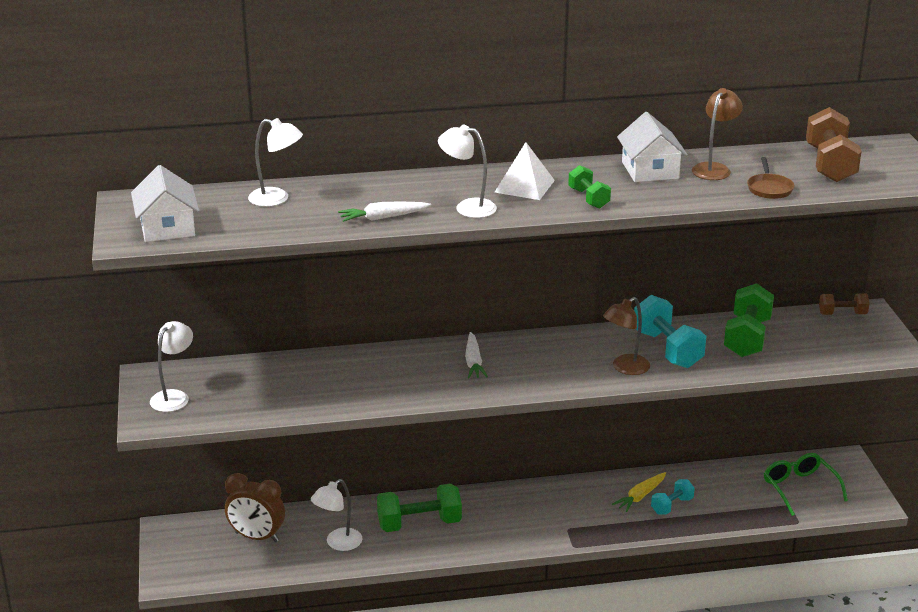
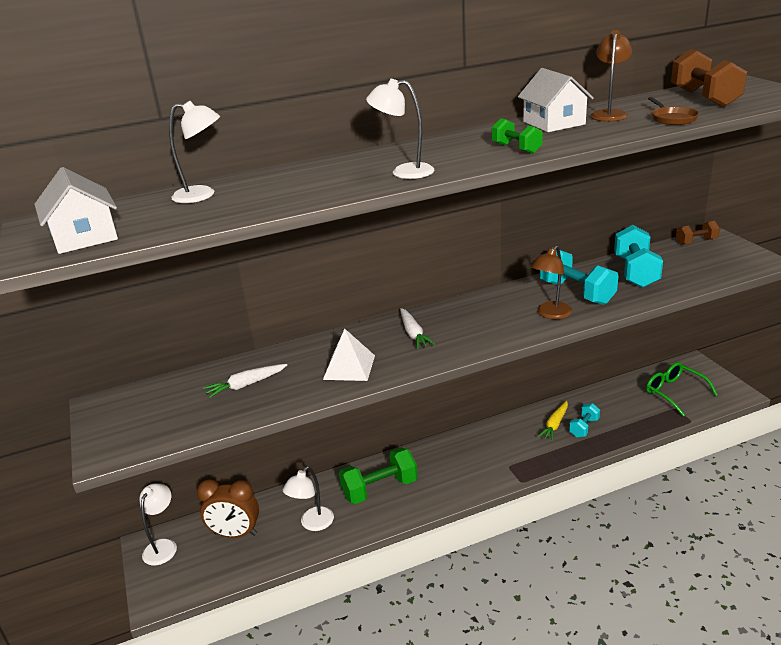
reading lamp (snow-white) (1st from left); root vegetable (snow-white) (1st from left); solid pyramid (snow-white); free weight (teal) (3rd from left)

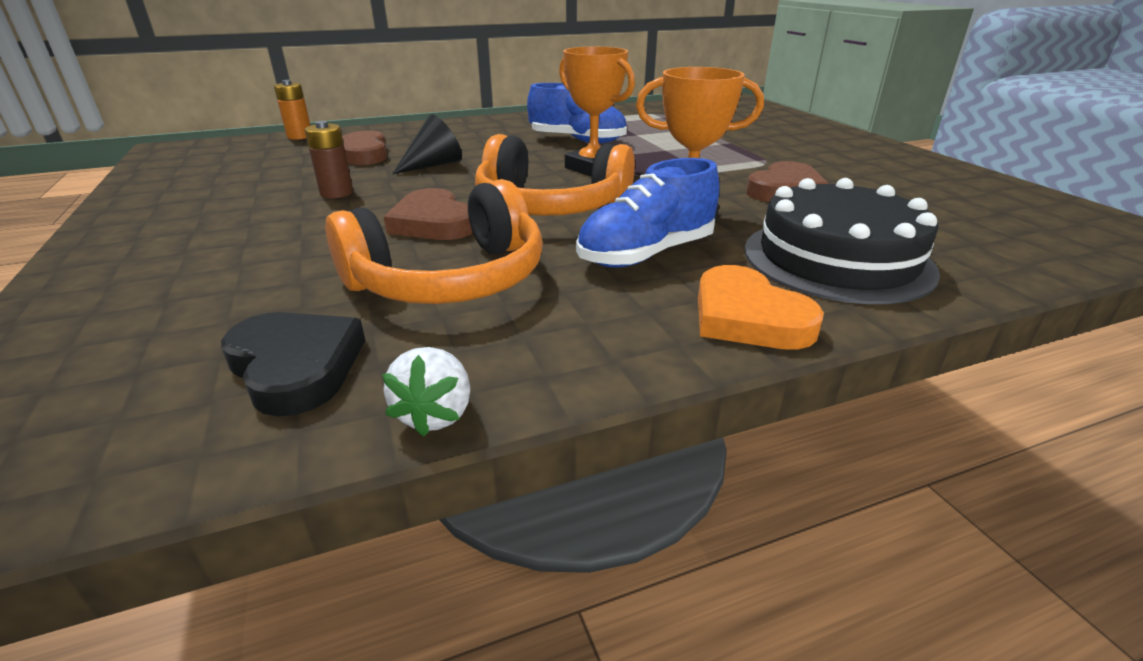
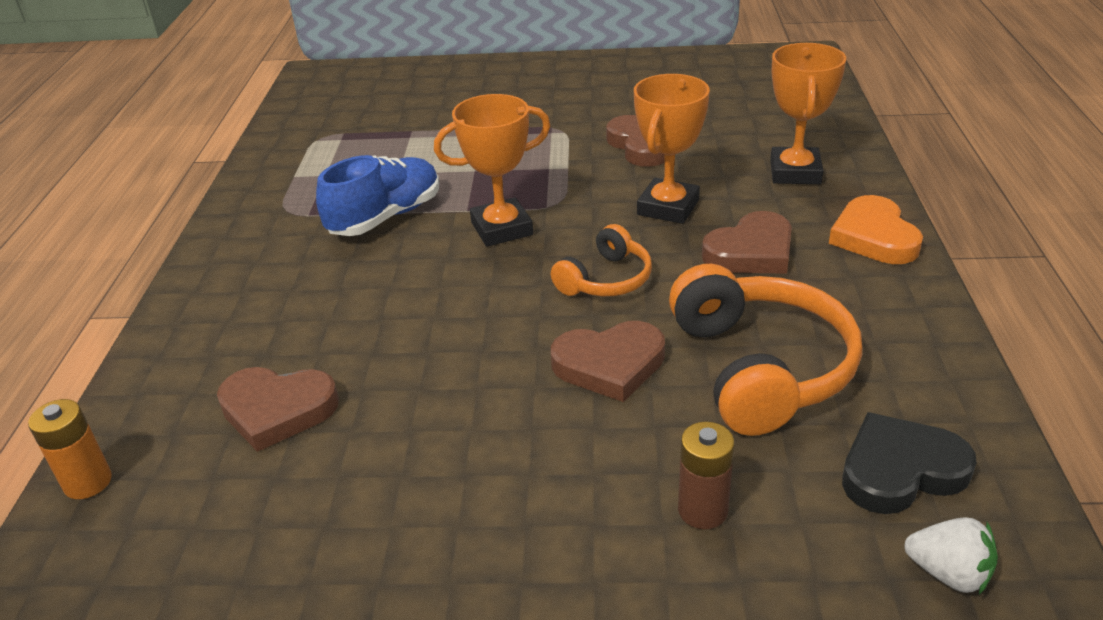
over-ear headphones (bright orange) (1st from left); AA battery (dark brown); love heart (dark brown) (4th from left); prize cup (bright orange) (3rd from left); love heart (bright orange); toy strawberry (snow-white); solid cone (jet-black)

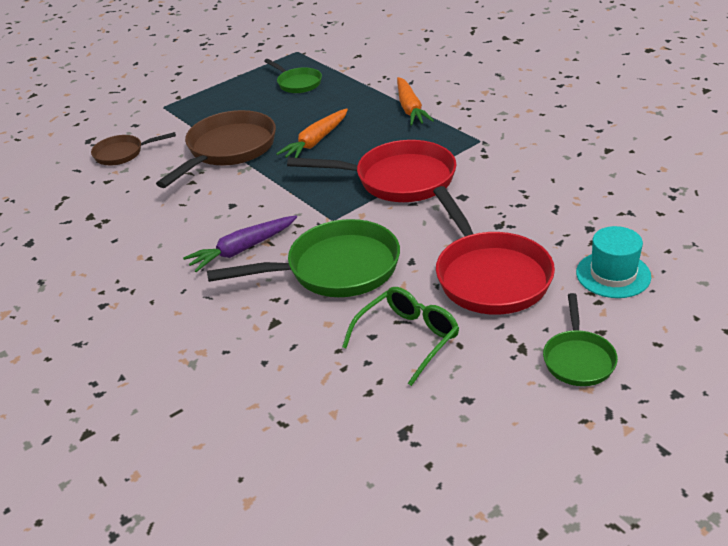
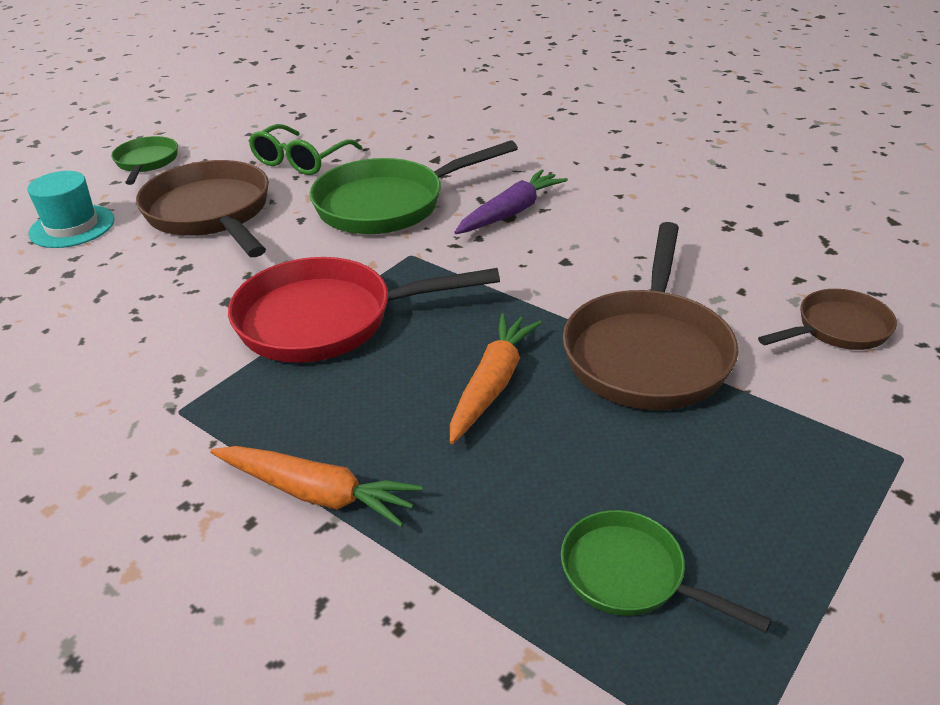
skillet (dark brown) (1st from left); root vegetable (bright orange) (1st from left)

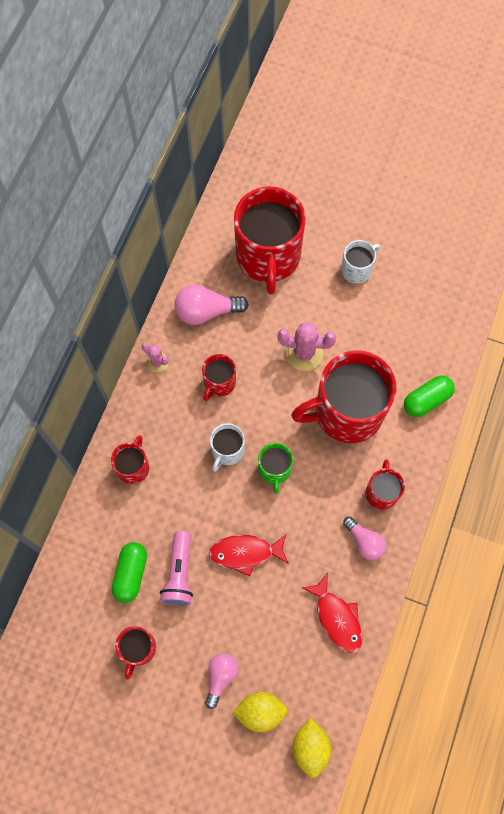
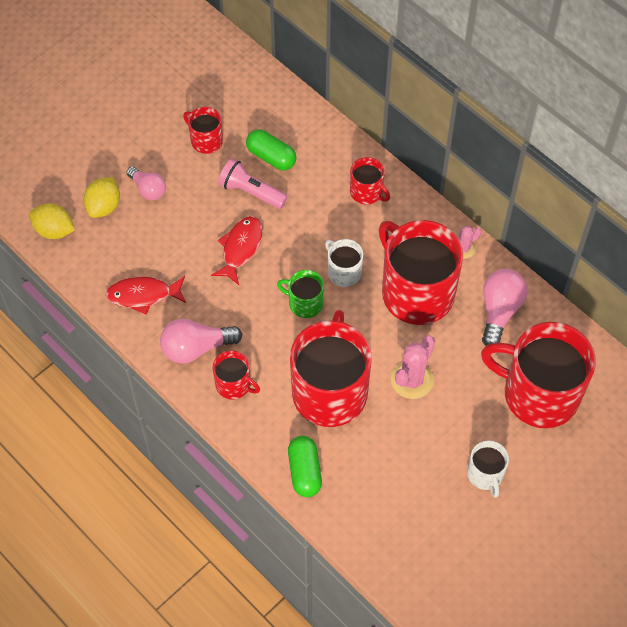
bulb (rose-pink) (2nd from left); mug (red) (5th from left)

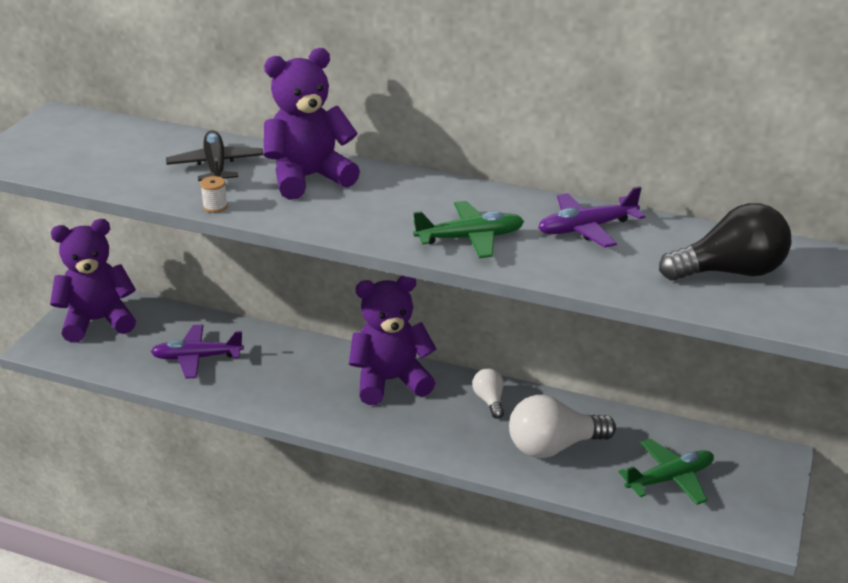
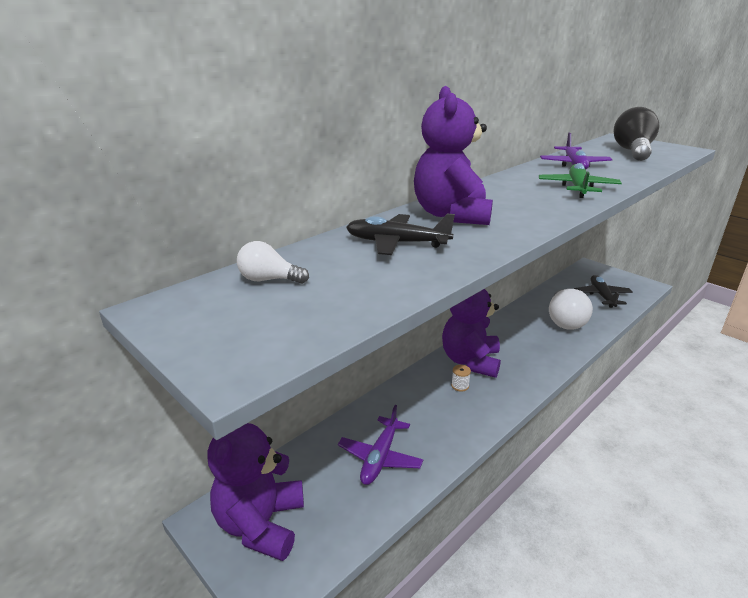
bulb (snow-white) (1st from left); spool (snow-white); aeroplane (jet-black) (2nd from left)

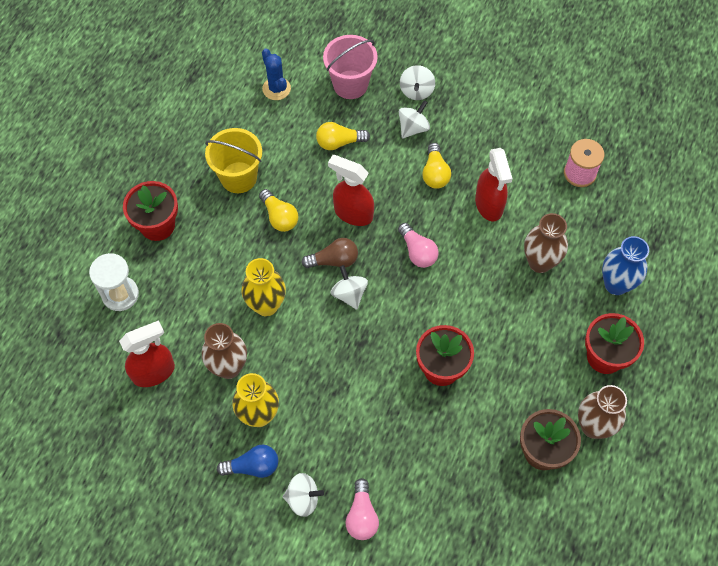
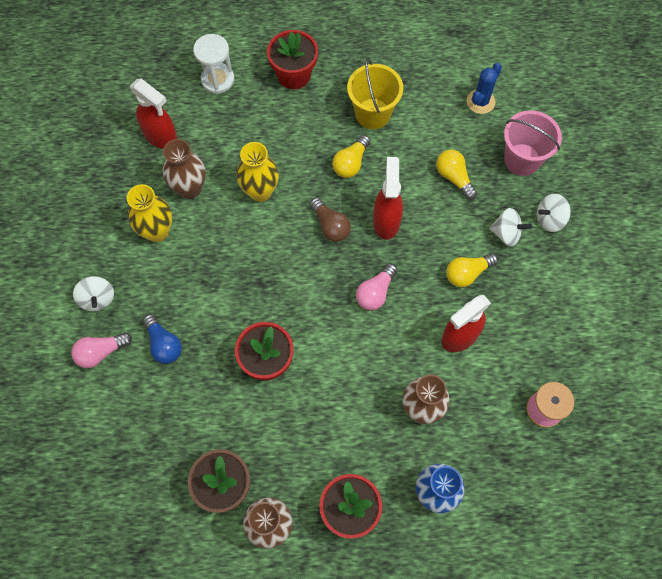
bulb (royal blue); toy top (snow-white) (2nd from left in the first image)

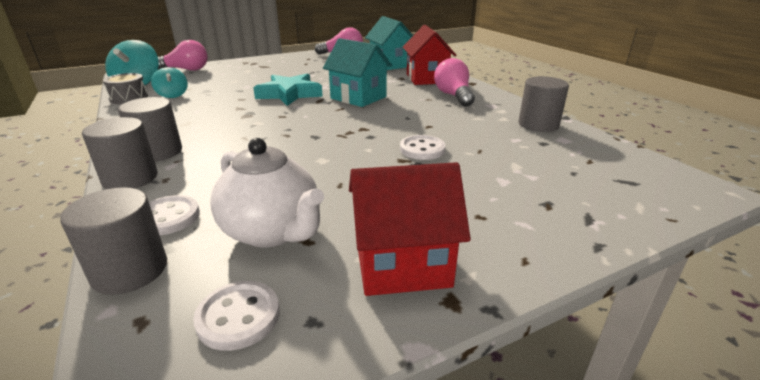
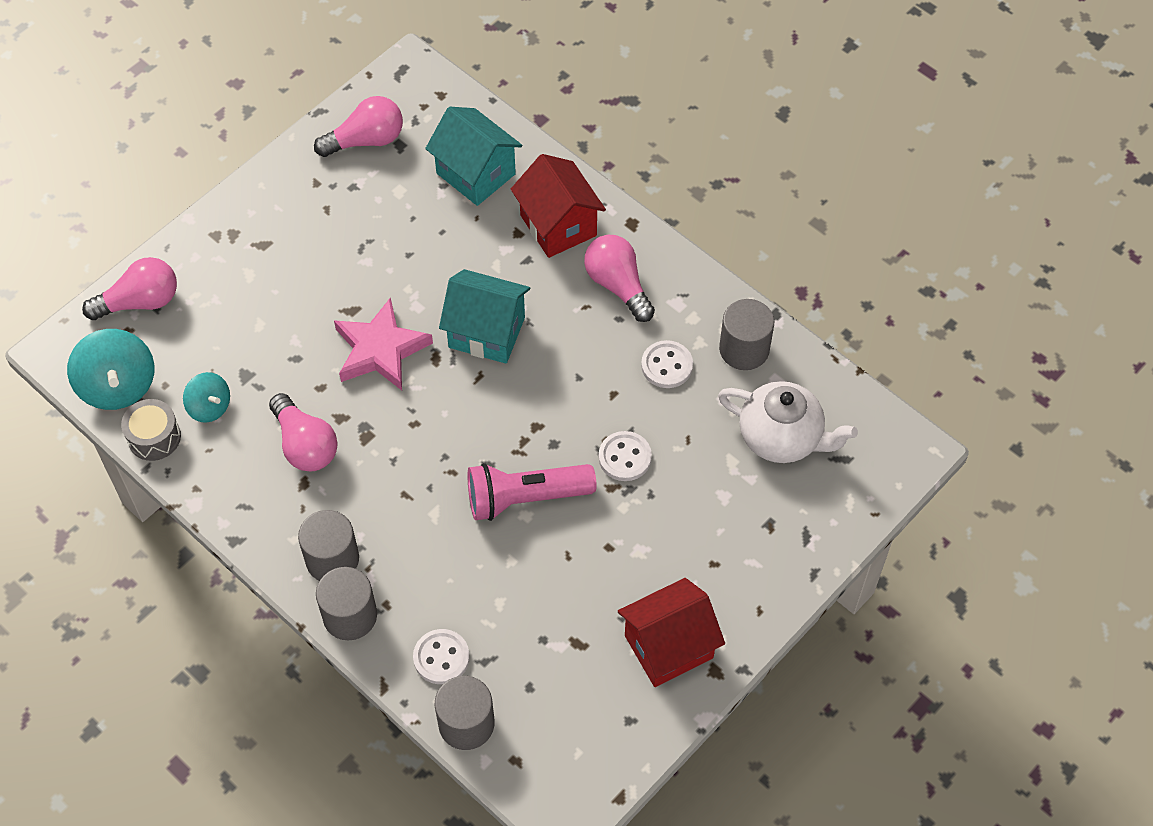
bulb (rose-pink) (2nd from left); star (rose-pink); torch (rose-pink); shirt button (snow-white) (3rd from left); teapot (snow-white)

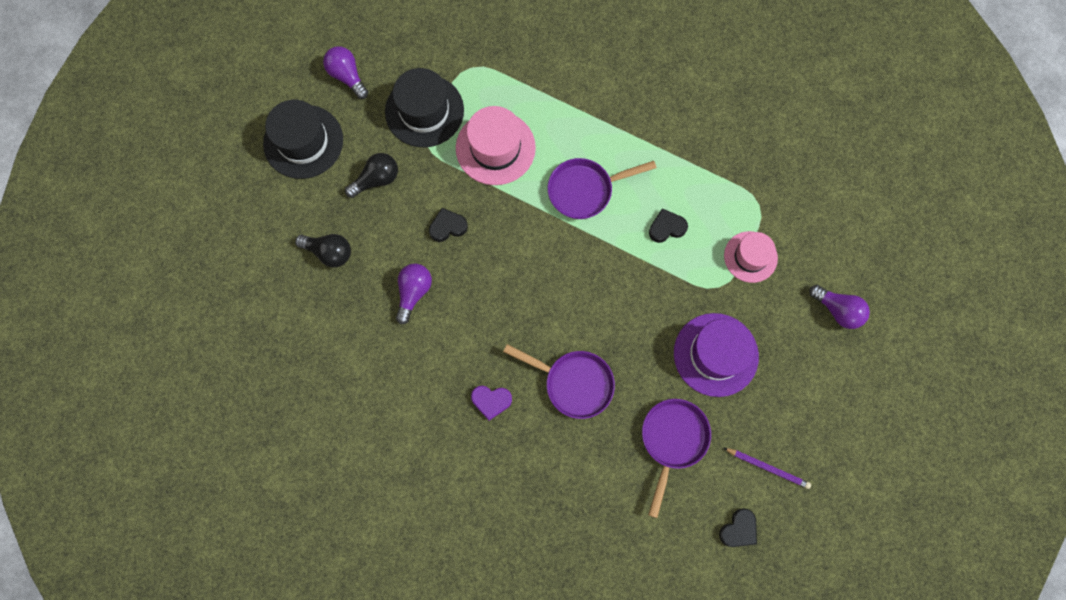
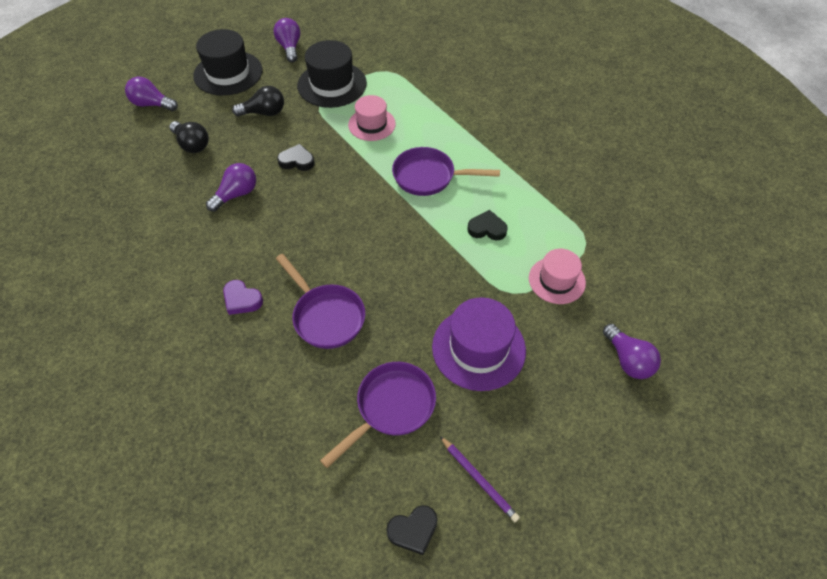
bulb (violet) (1st from left); tall hat (rose-pink) (1st from left)

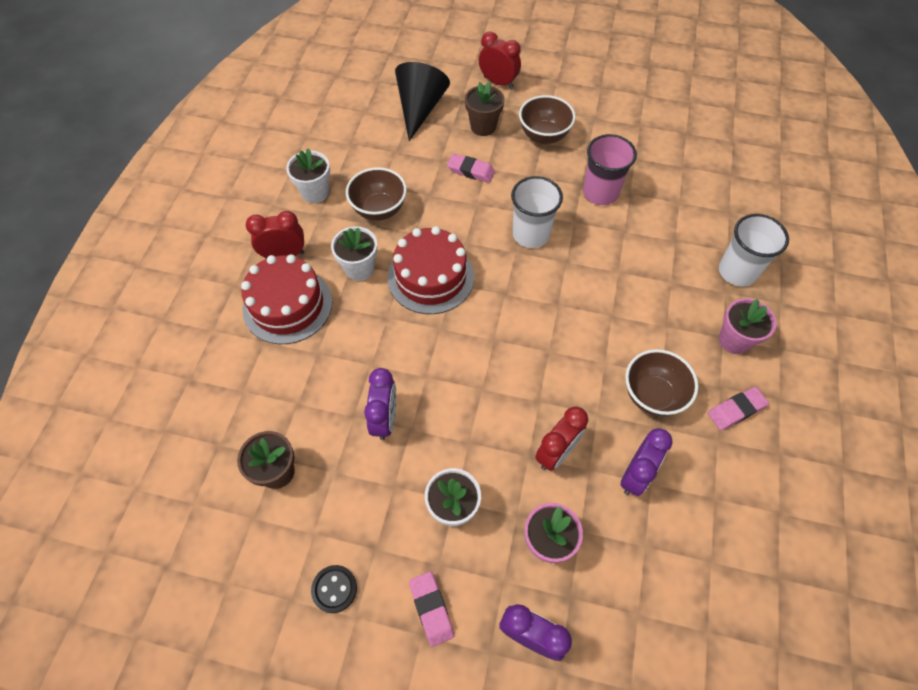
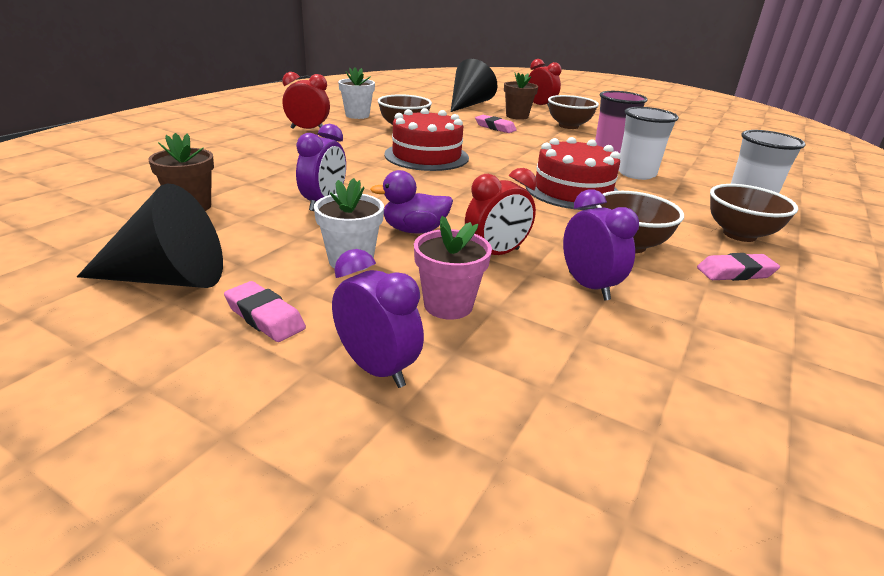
solid cone (jet-black) (1st from left); eraser (rose-pink) (1st from left); duck (violet); cake (red) (2nd from left); clock (violet) (3rd from left); tumbler (snow-white) (1st from left); serving bowl (dark brown) (4th from left); potted plant (snow-white) (2nd from left in the first image)

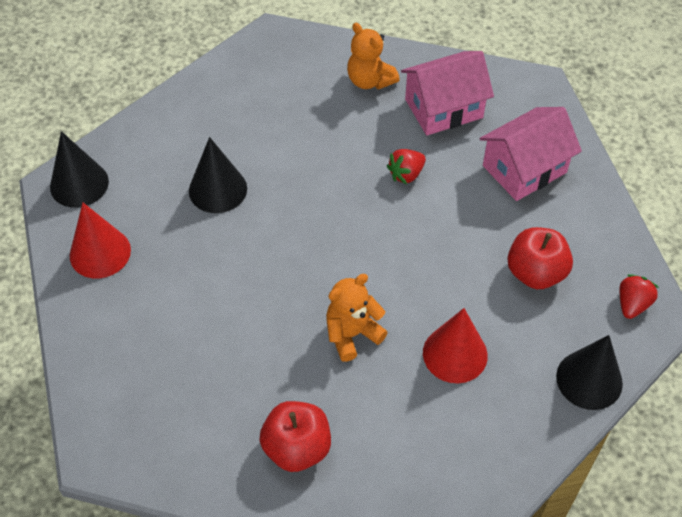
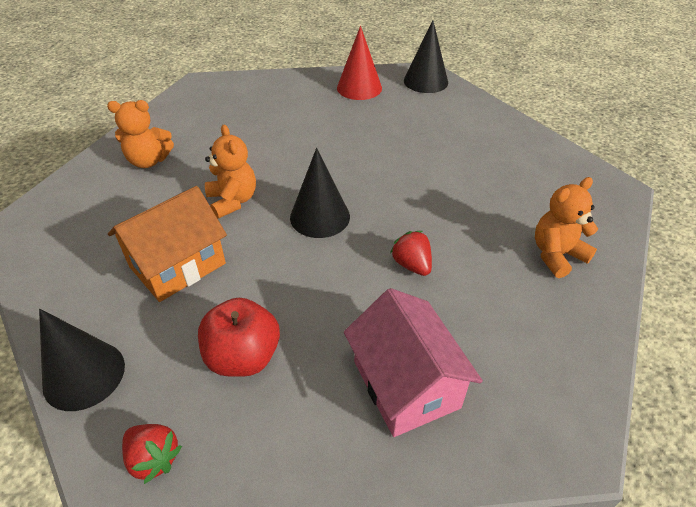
teddy (bright orange) (1st from left); house (bright orange); solid cone (jet-black) (2nd from left); house (rose-pink) (1st from left in the first image)

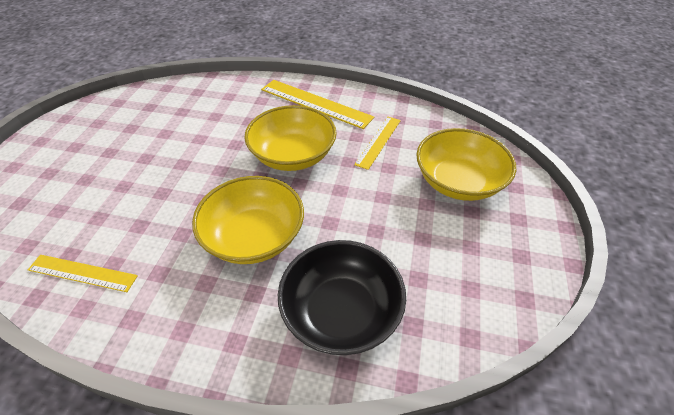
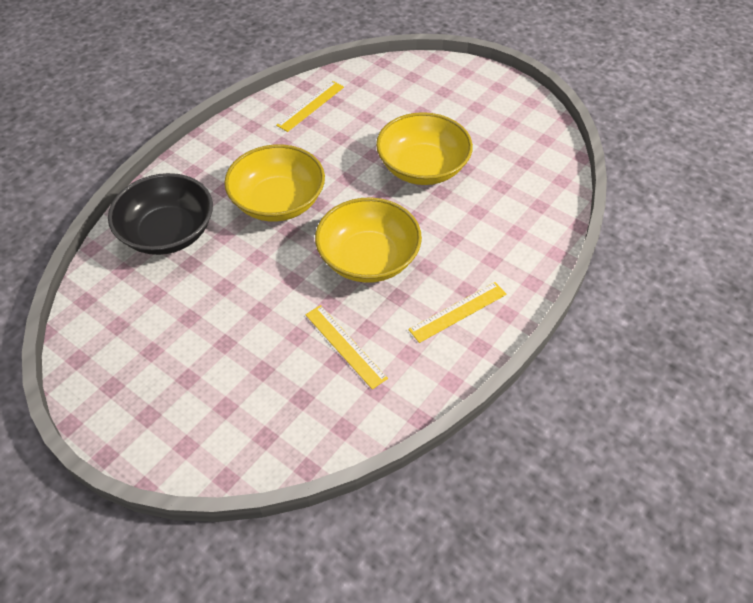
serving bowl (golden) (3rd from left); ruler (golden) (3rd from left)

